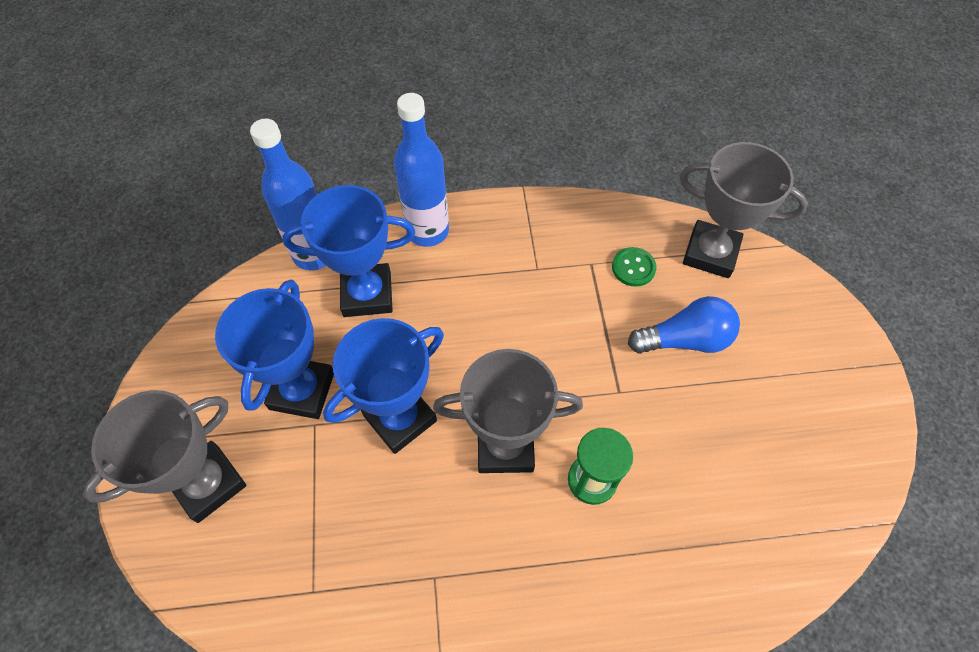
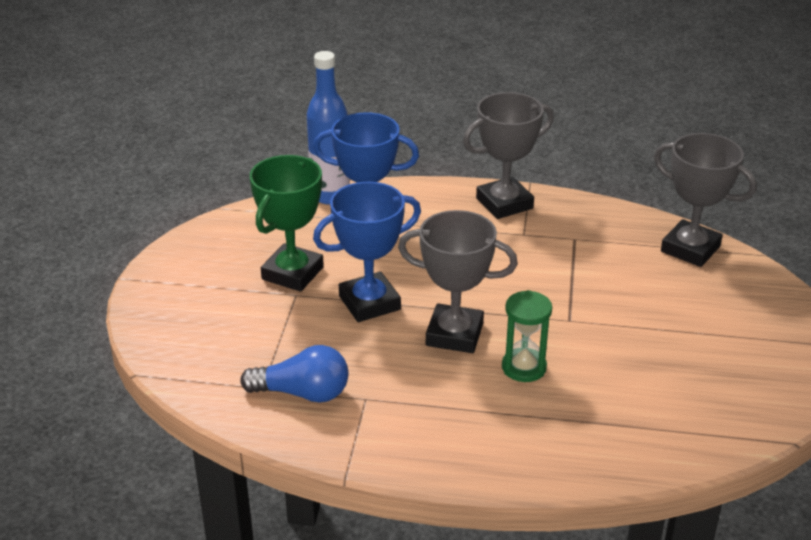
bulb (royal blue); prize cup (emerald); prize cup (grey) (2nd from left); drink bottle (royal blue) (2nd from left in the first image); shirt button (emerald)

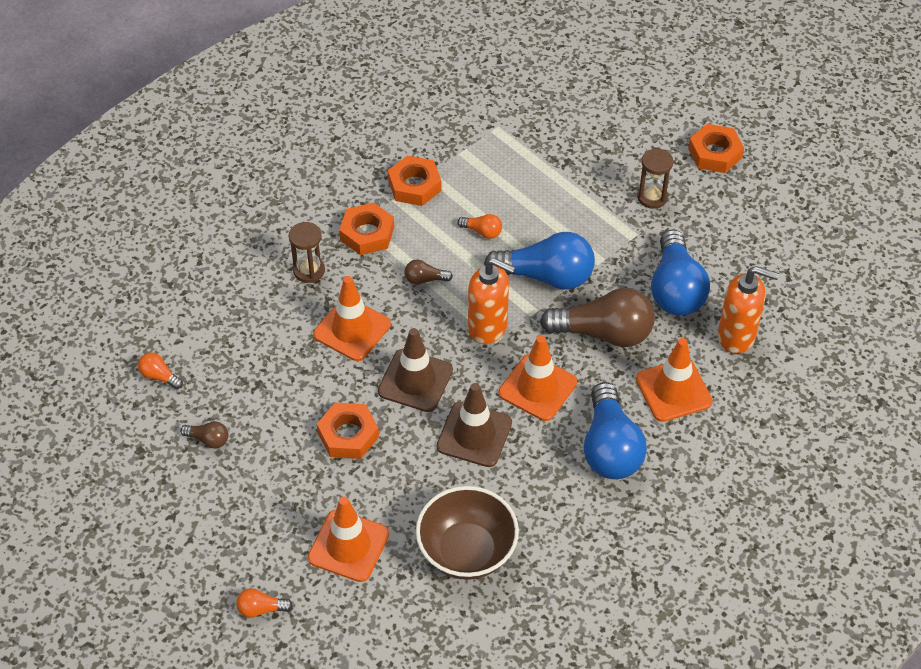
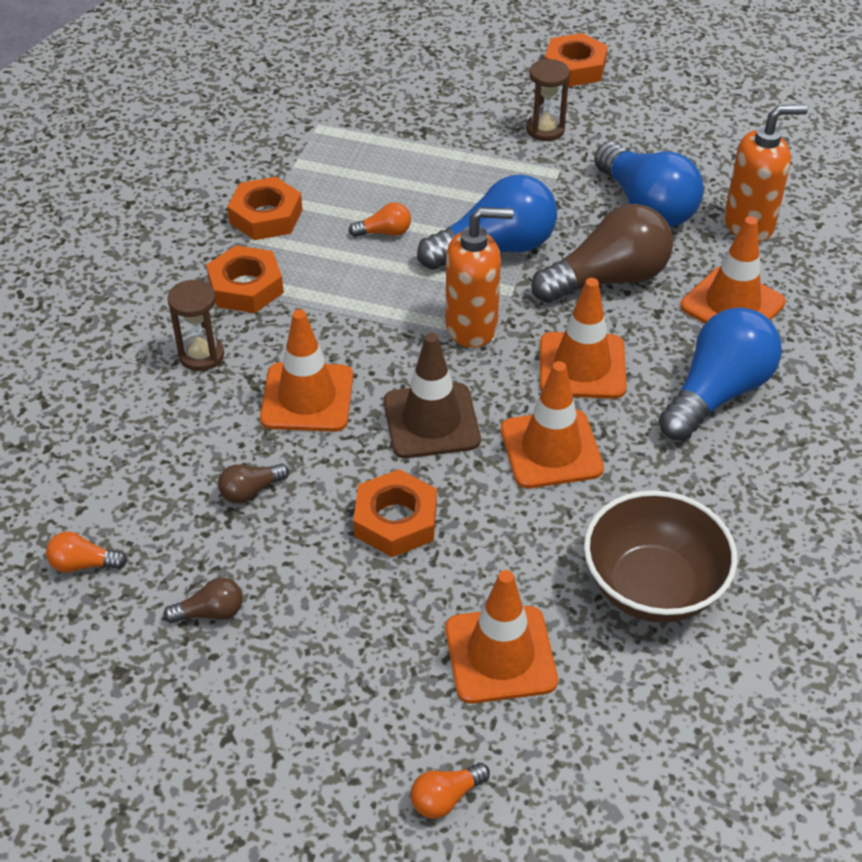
bulb (dark brown) (2nd from left); traffic cone (bright orange) (3rd from left); bulb (royal blue) (3rd from left)

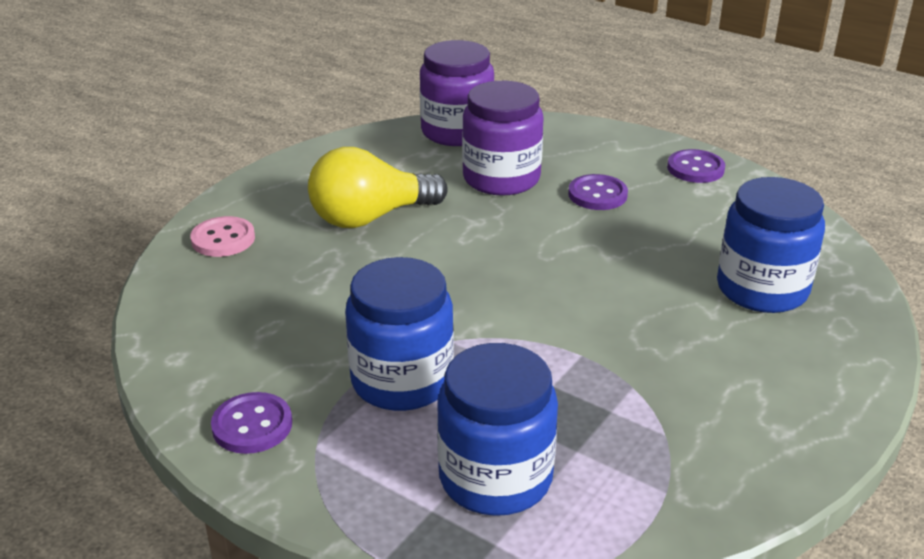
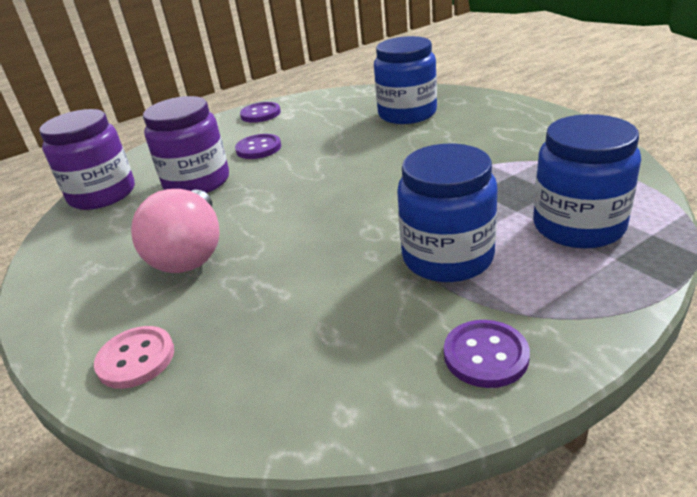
bulb (rose-pink)

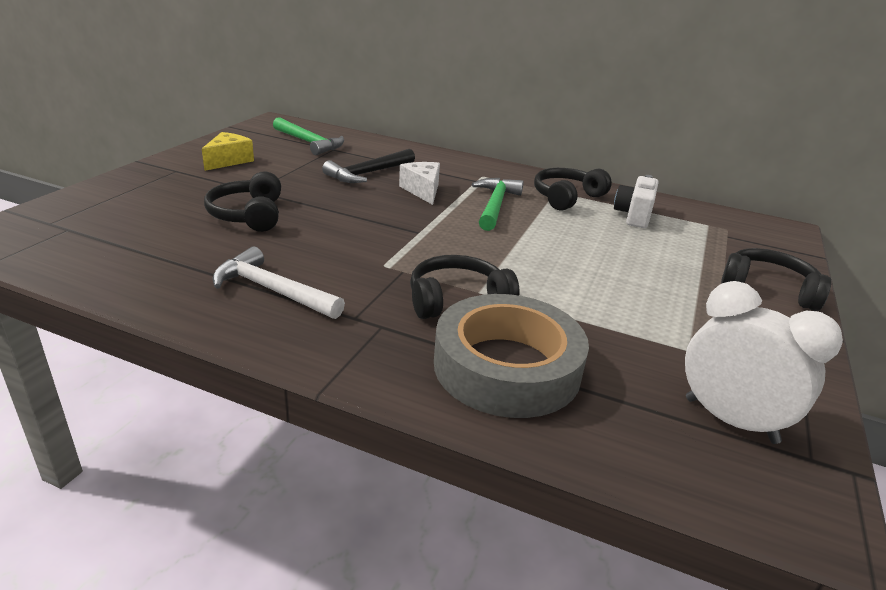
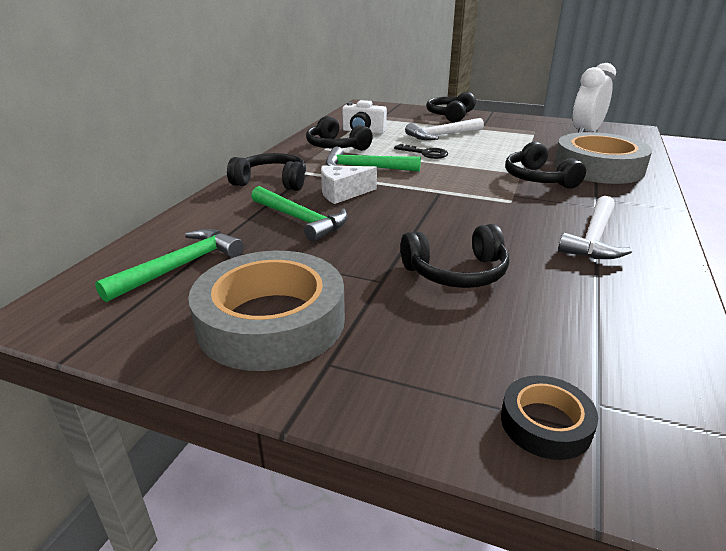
tape (grey) (1st from left); over-ear headphones (jet-black) (1st from left); carpenter's hammer (emerald) (2nd from left); door key (jet-black); carpenter's hammer (snow-white) (1st from left); tape (jet-black)

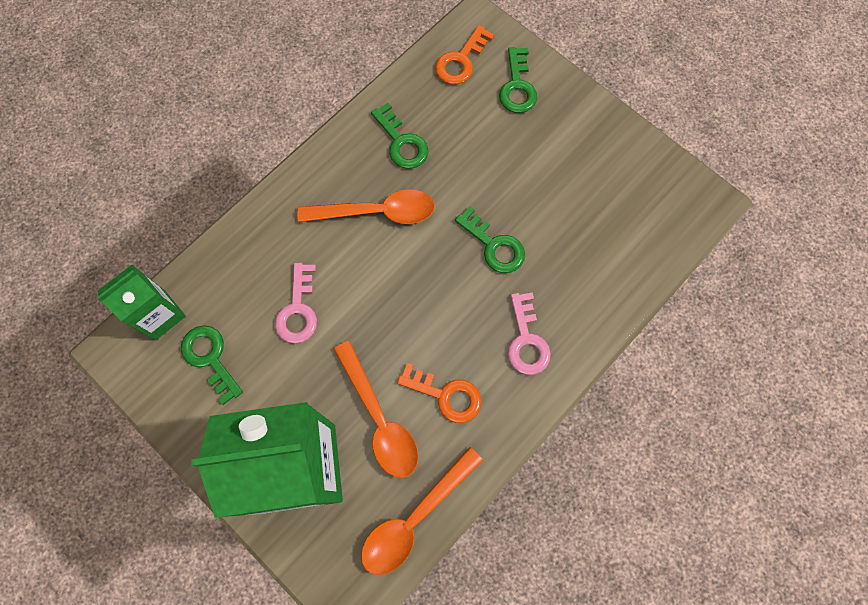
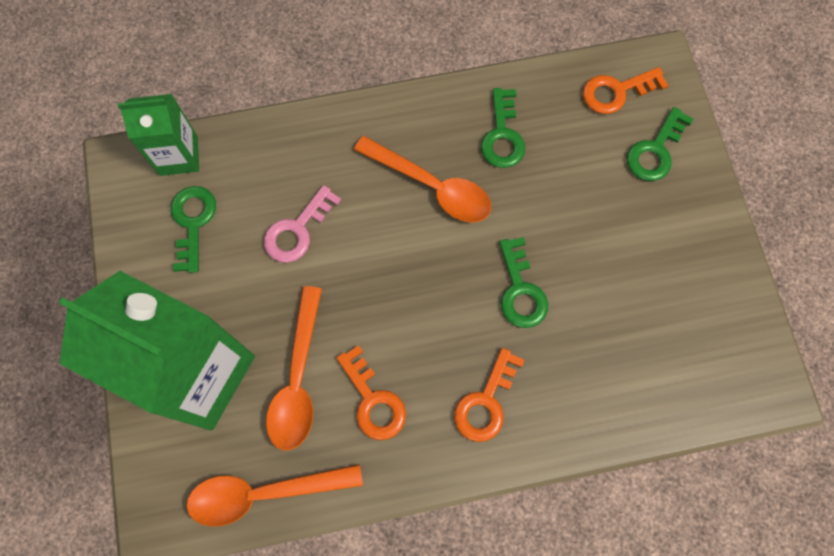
door key (bright orange) (2nd from left)

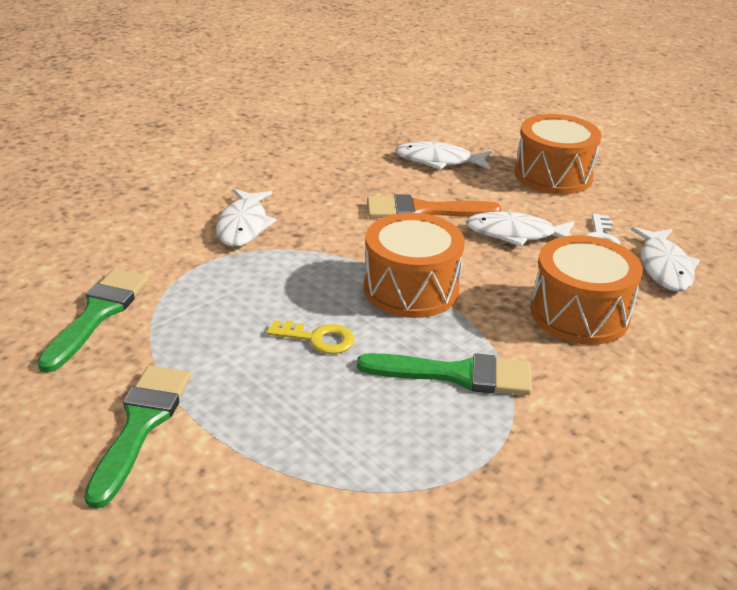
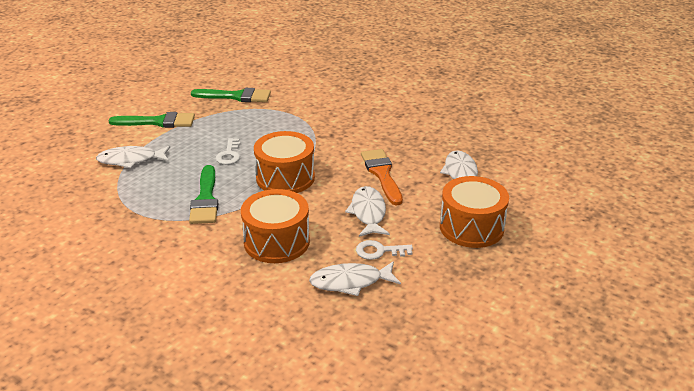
toy fish (snow-white) (1st from left); door key (snow-white) (1st from left)

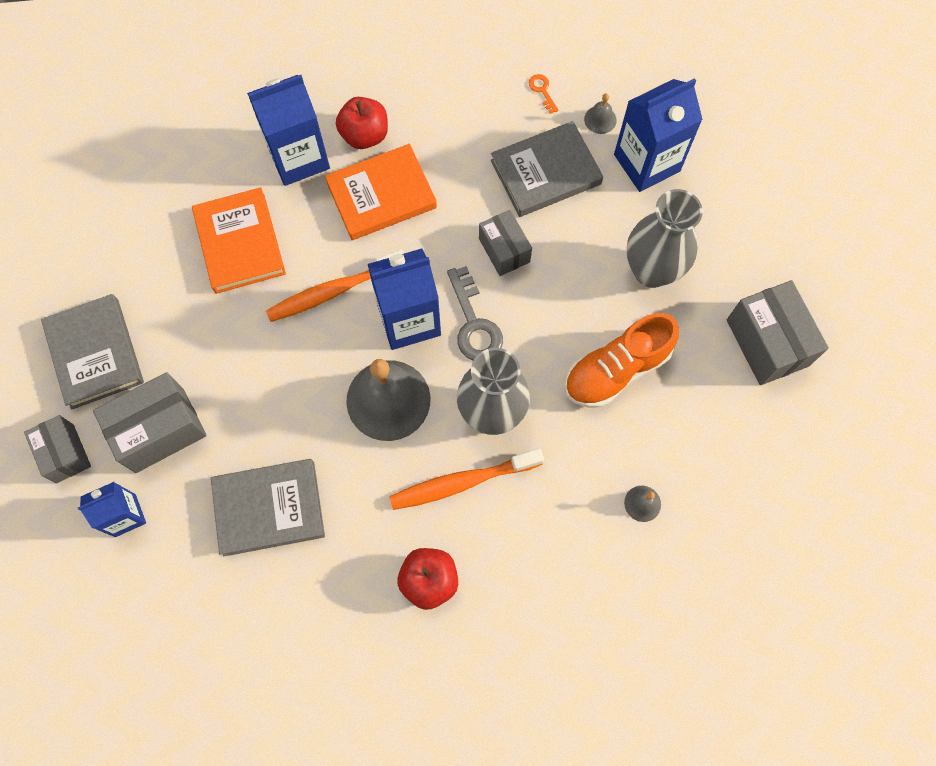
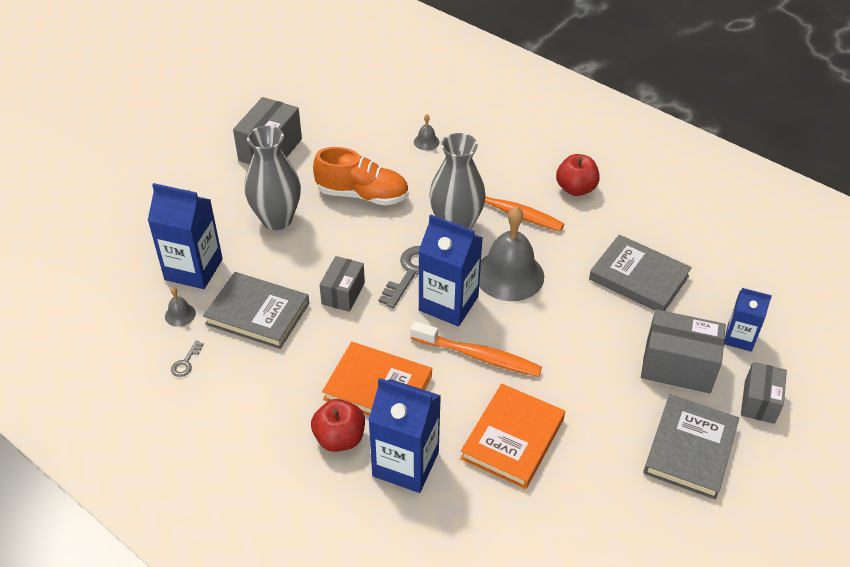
door key (grey) (1st from left)

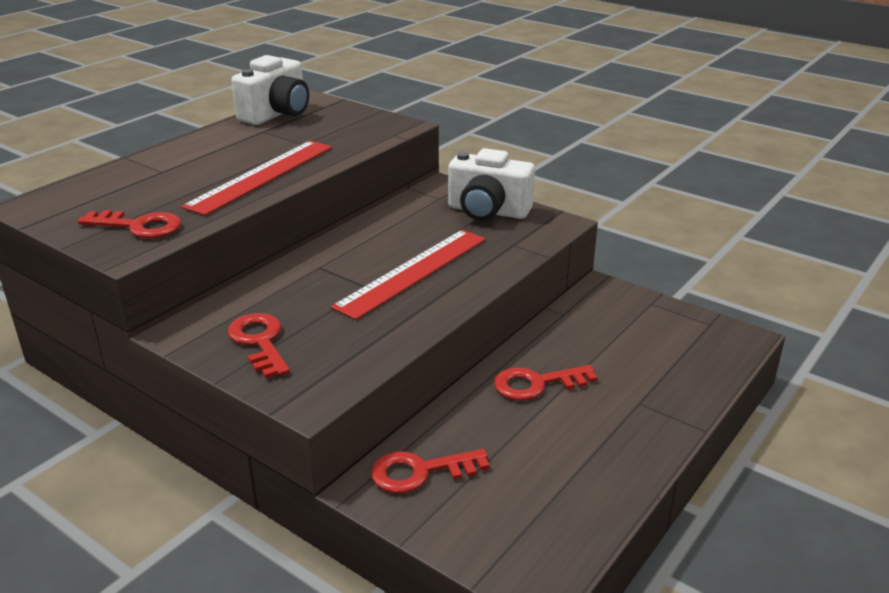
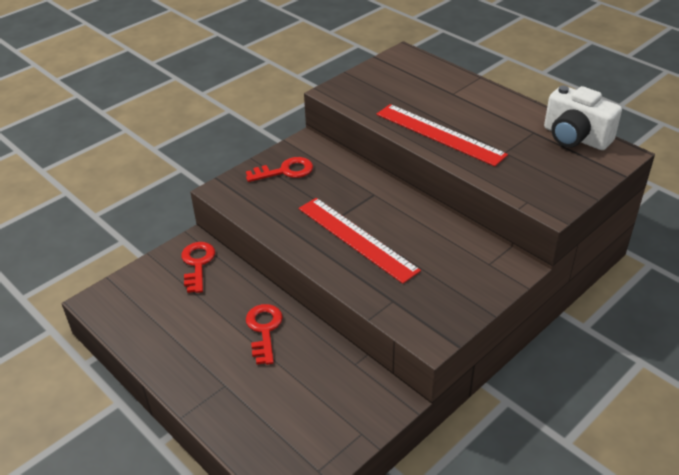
door key (red) (1st from left in the first image); camera (snow-white) (2nd from left in the first image)

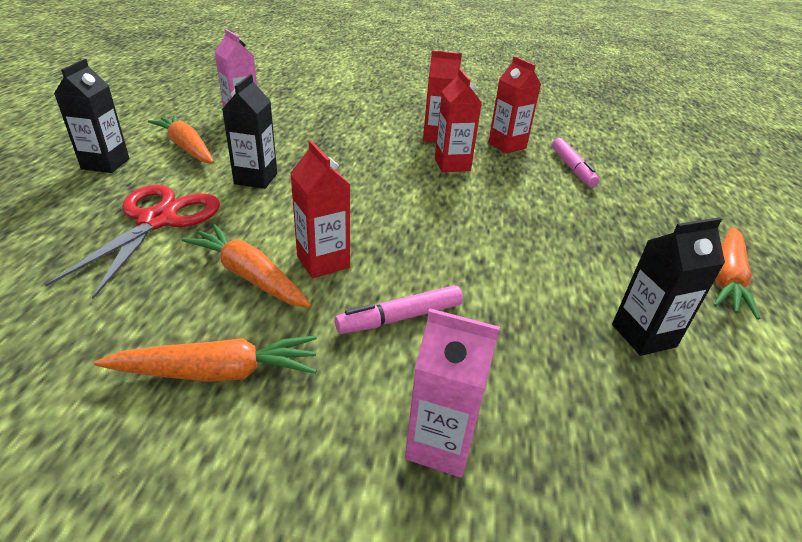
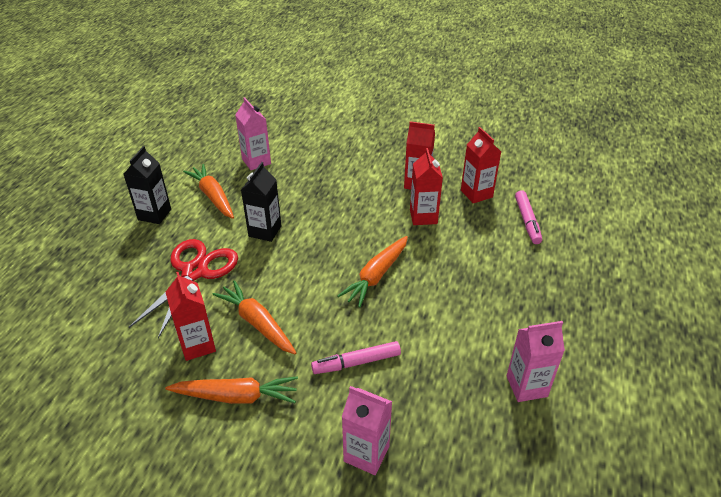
juice carton (red) (1st from left); root vegetable (bright orange) (4th from left); juice carton (rose-pink) (3rd from left)

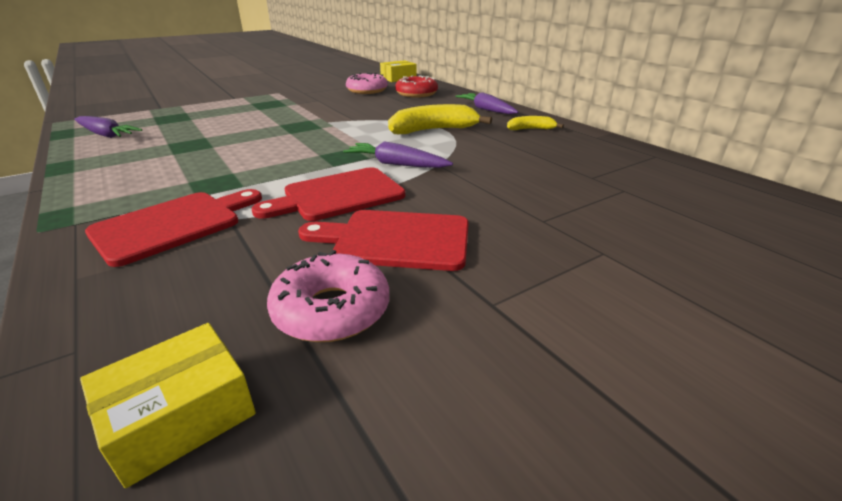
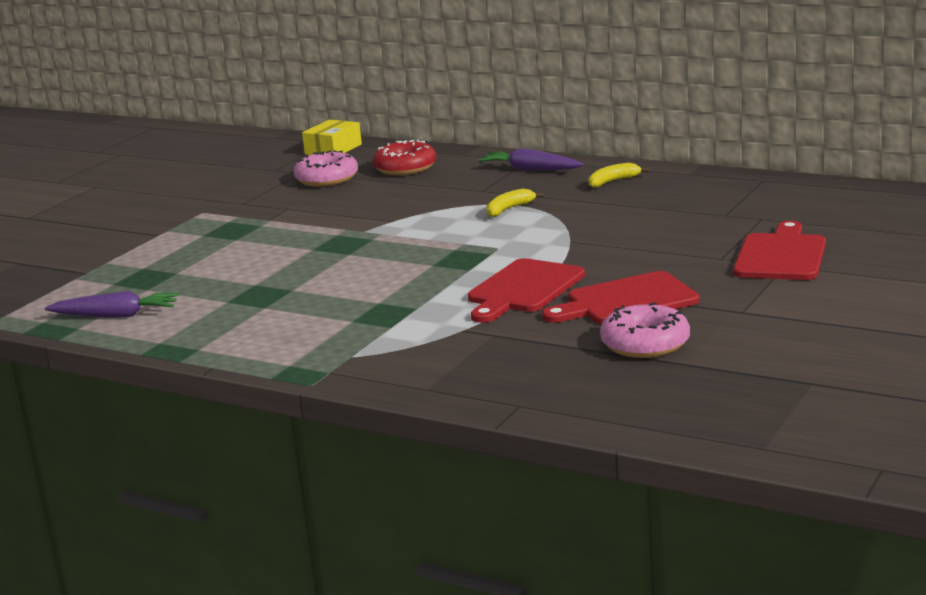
banana fruit (golden) (1st from left); bread board (red) (3rd from left); package (golden) (1st from left in the first image); root vegetable (violet) (2nd from left in the first image)

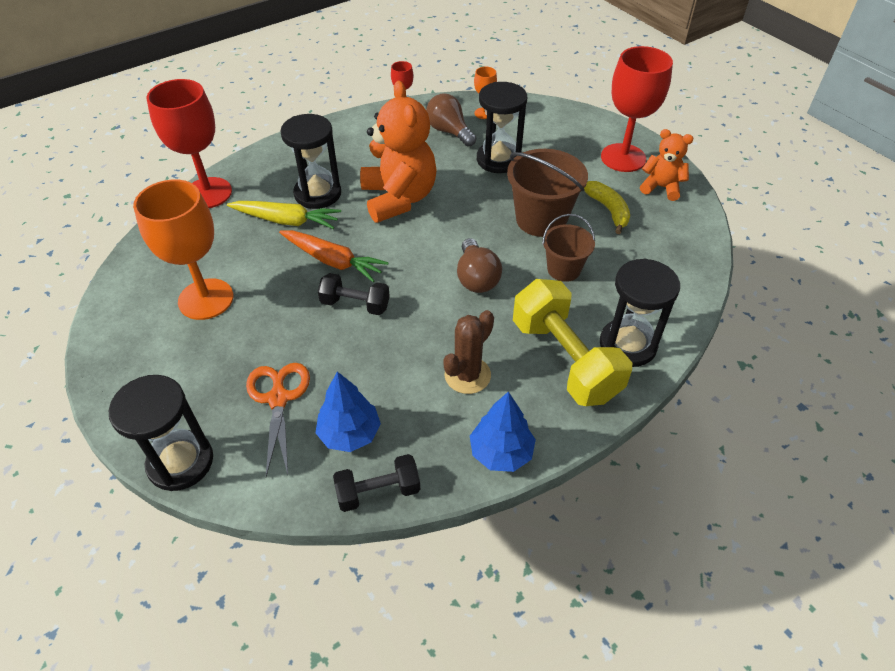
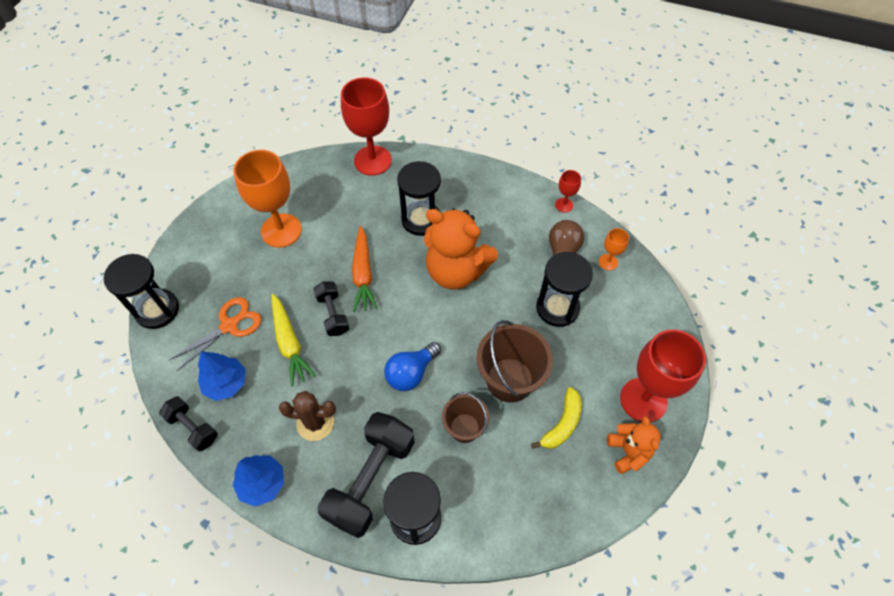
root vegetable (golden); free weight (jet-black) (3rd from left); bulb (royal blue); teddy (bright orange) (1st from left)

